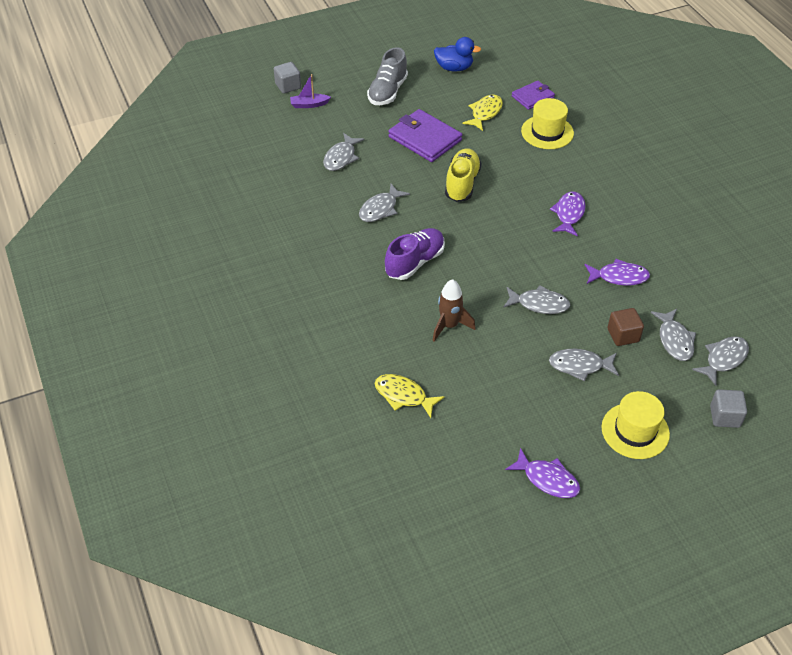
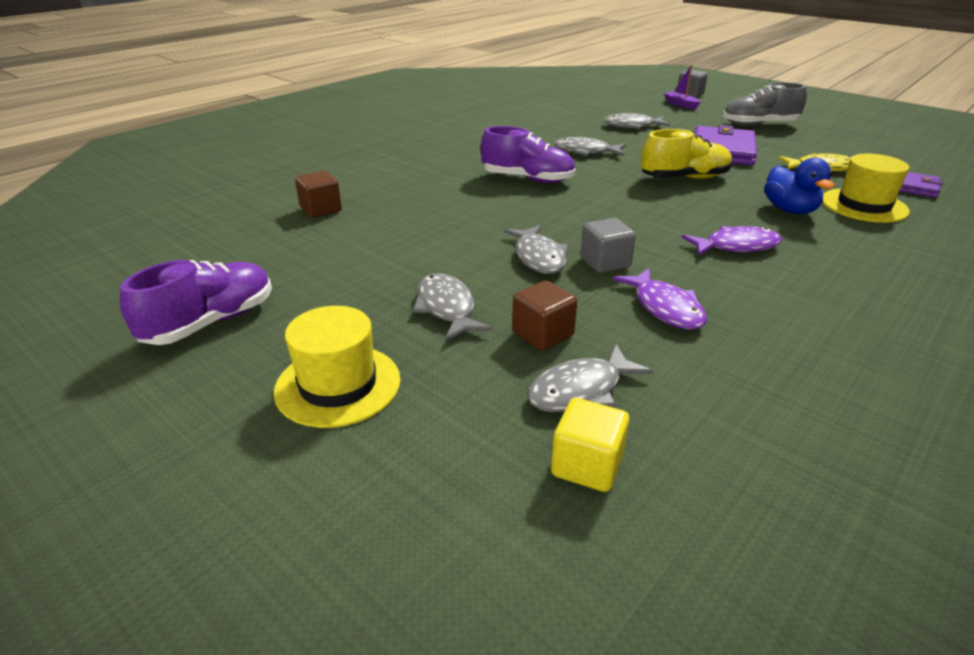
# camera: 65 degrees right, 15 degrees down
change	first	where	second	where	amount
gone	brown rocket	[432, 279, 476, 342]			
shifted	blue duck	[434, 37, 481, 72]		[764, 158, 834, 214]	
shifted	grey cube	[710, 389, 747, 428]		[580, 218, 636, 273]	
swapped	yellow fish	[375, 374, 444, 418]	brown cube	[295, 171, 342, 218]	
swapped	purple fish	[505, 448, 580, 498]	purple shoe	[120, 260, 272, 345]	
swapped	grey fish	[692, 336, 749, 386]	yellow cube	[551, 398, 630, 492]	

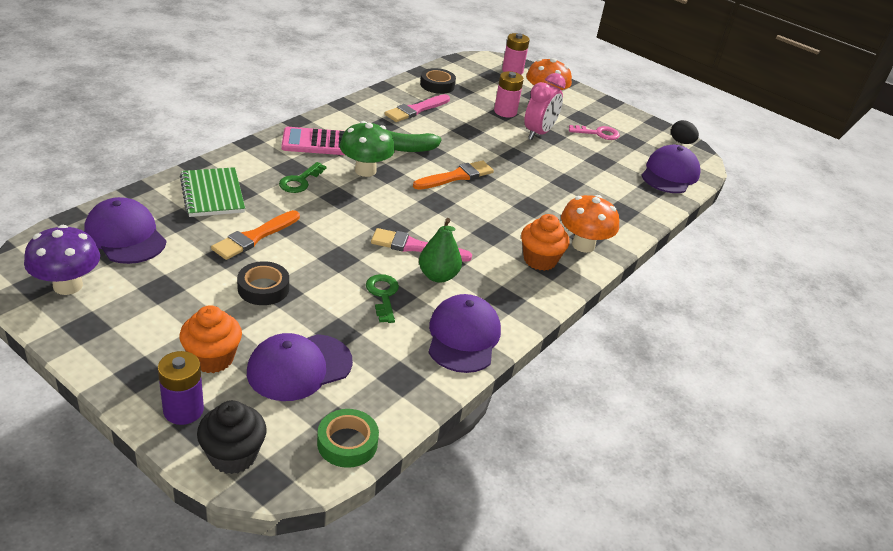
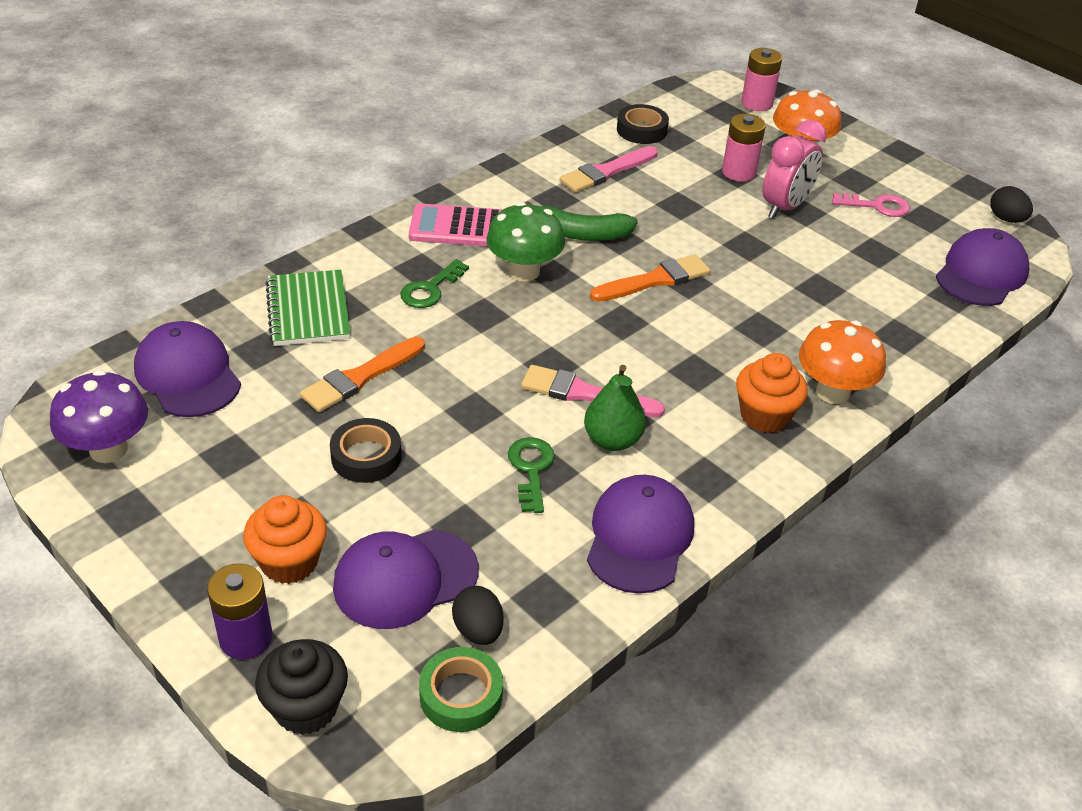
# camera: 10 degrees right, 5 degrees up
change	first	where	second	where	amount
new			black egg	[452, 586, 503, 645]	

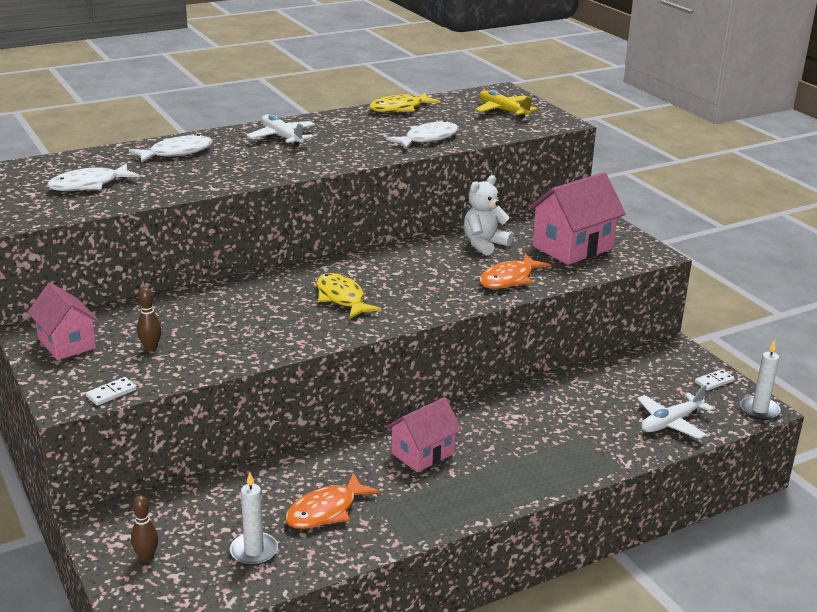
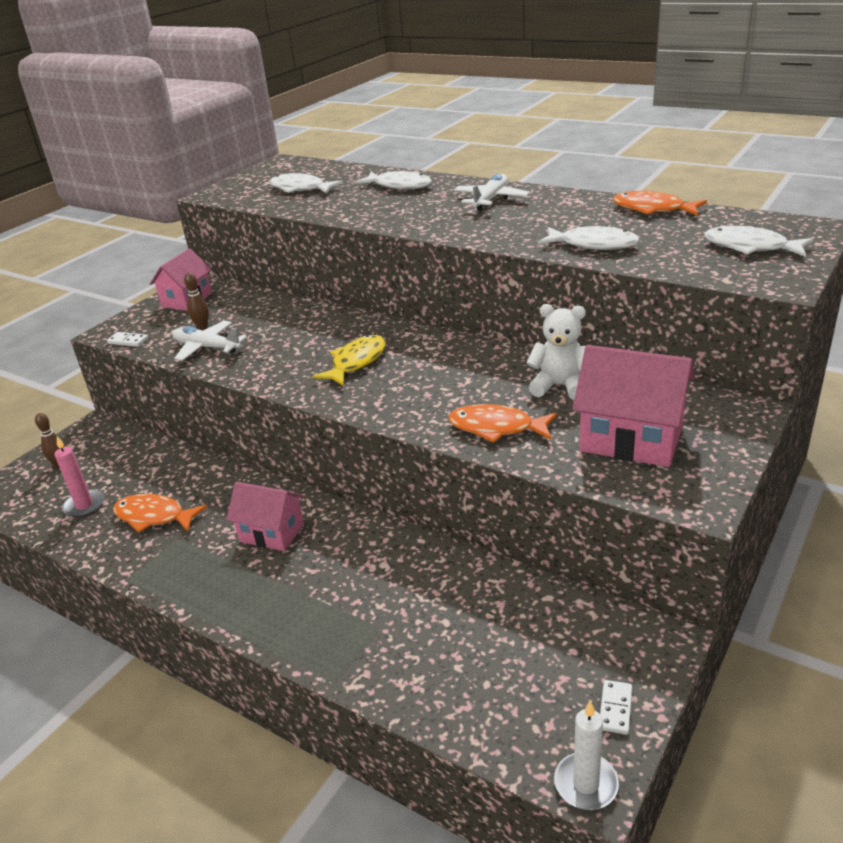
# camera: 65 degrees right, 5 degrees up
change	first	where	second	where	amount
shifted	white plane	[637, 385, 714, 439]		[172, 321, 247, 361]	
swapped	yellow plane	[475, 90, 538, 119]	white fish	[704, 226, 814, 257]	
repainted	white candle	[230, 472, 278, 566]	pink candle	[55, 436, 105, 518]	
repainted	yellow fish	[369, 93, 441, 112]	orange fish	[613, 191, 707, 216]	
rotated	white domino	[695, 369, 735, 391]		[600, 680, 632, 735]	75 degrees clockwise

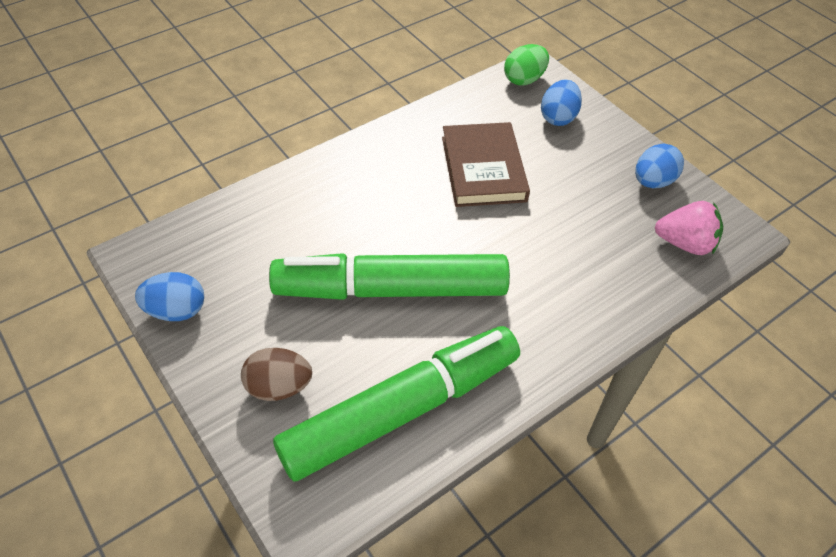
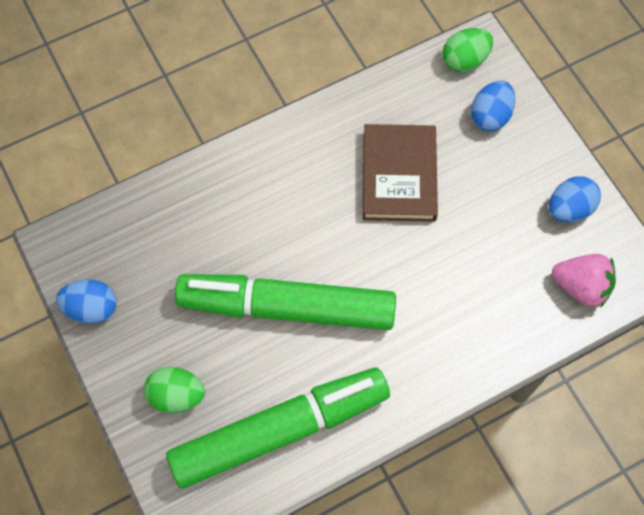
# camera: 10 degrees right, 15 degrees up
change	first	where	second	where	amount
repainted	brown egg	[241, 348, 312, 401]	green egg	[144, 367, 205, 413]	

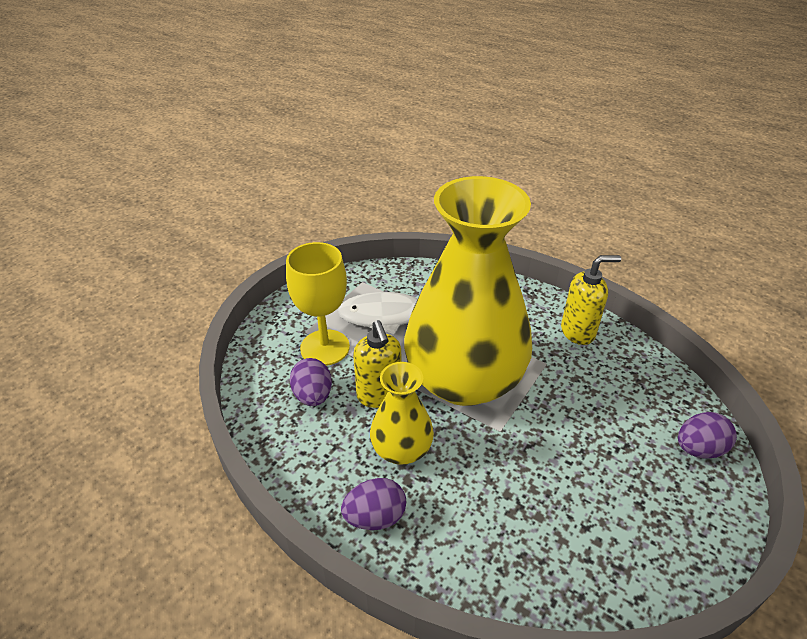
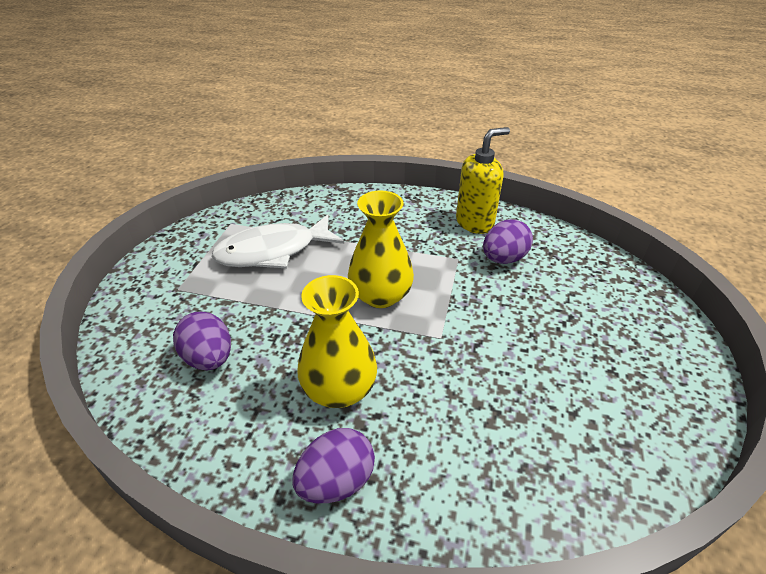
# camera: 20 degrees left, 0 degrees up
change	first	where	second	where	amount
gone	yellow goblet	[286, 242, 350, 366]			
gone	yellow soap dispenser	[353, 320, 401, 408]			
shifted	purple egg	[678, 412, 737, 459]		[483, 219, 533, 264]	
scaled	yellow vase	[404, 176, 532, 406]		[348, 190, 414, 308]	x0.46

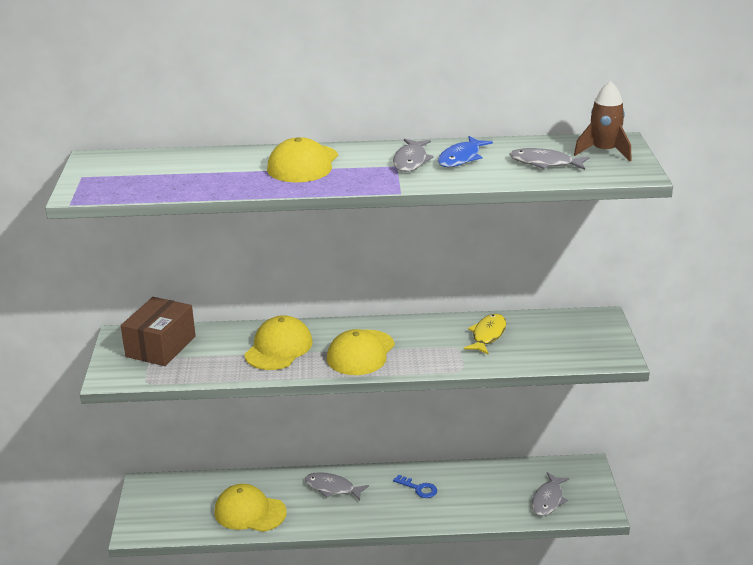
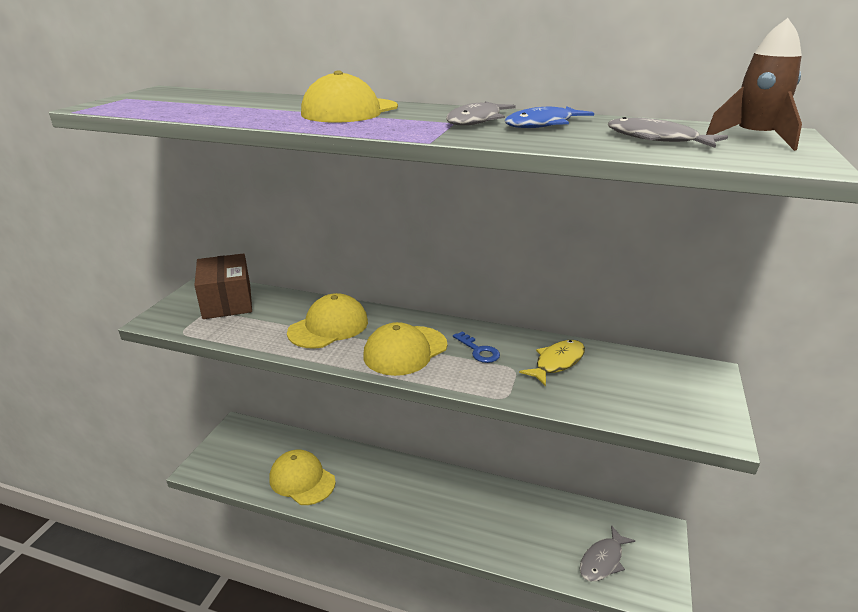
# camera: 20 degrees right, 0 degrees up
change	first	where	second	where	amount
gone	grey fish	[305, 472, 369, 501]			
shifted	blue key	[393, 475, 437, 498]		[453, 331, 500, 363]	
rotated	brown box	[121, 297, 196, 366]		[194, 253, 252, 319]	60 degrees counterclockwise

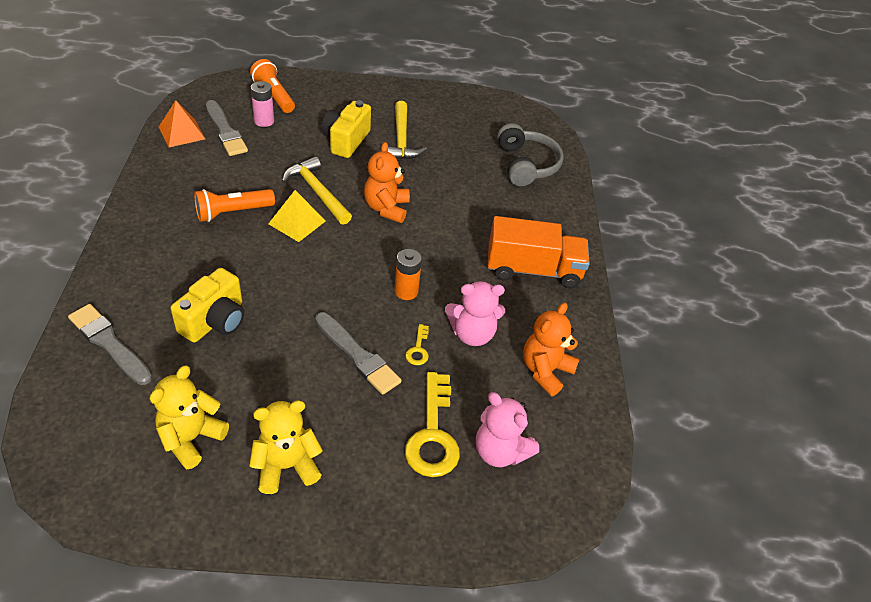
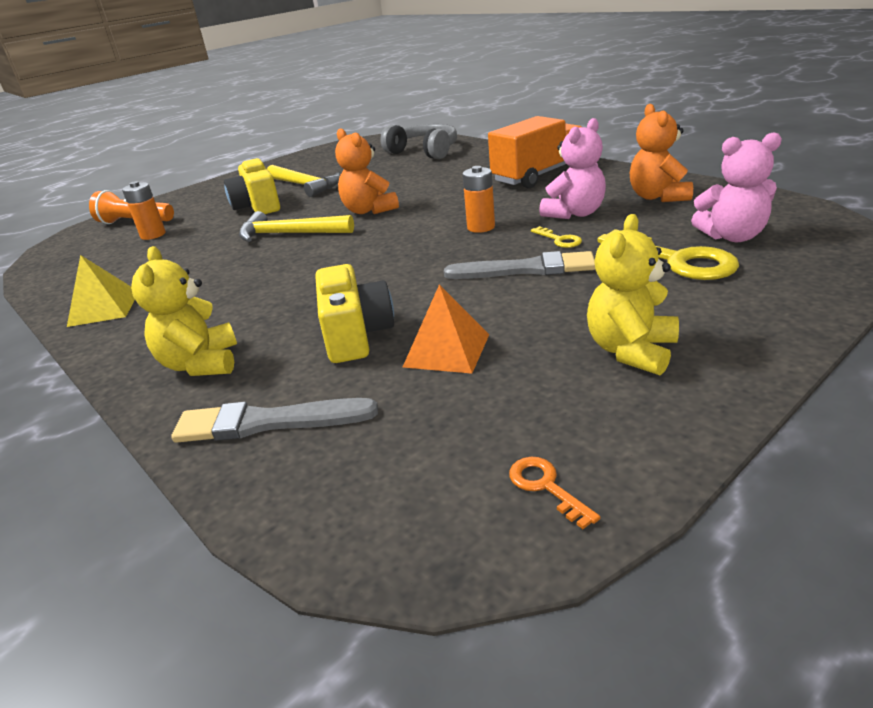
# camera: 35 degrees left, 15 degrees down
change	first	where	second	where	amount
gone	orange flashlight	[194, 189, 275, 222]			
gone	grey brush	[206, 100, 248, 156]			
new			orange key	[509, 457, 600, 529]	
shifted	yellow teddy bear	[150, 365, 229, 469]		[131, 246, 237, 376]	
shifted	orange pyramid	[159, 100, 205, 147]		[403, 285, 490, 374]	
shifted	yellow pyramid	[268, 190, 325, 242]		[67, 255, 135, 327]	
repainted	pink battery	[251, 81, 274, 127]	orange battery	[122, 181, 166, 240]	

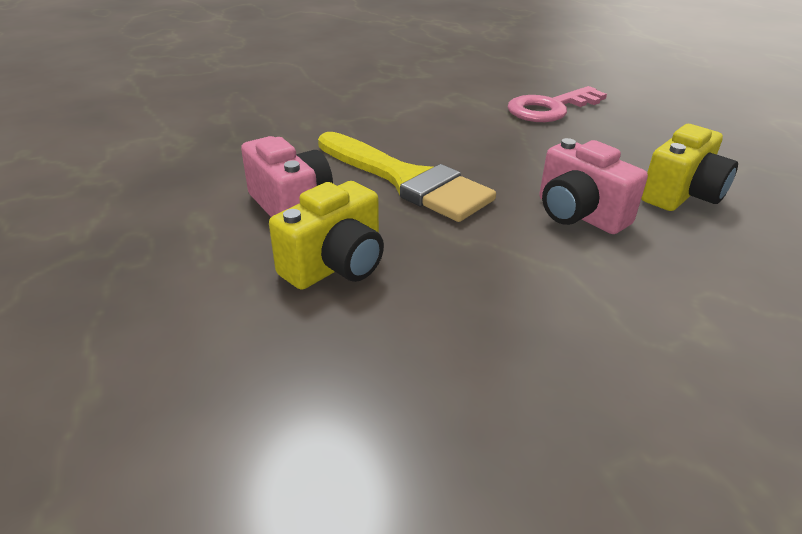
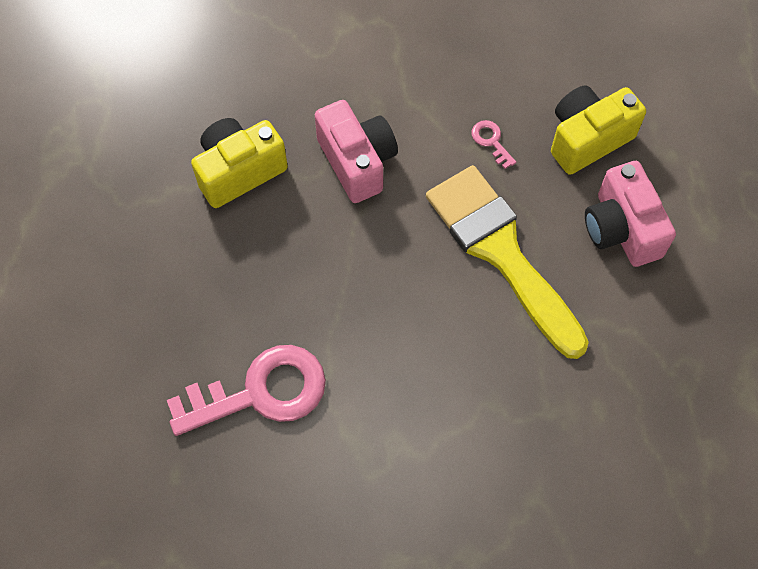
# camera: 165 degrees left, 30 degrees up
change	first	where	second	where	amount
new			pink key	[471, 120, 516, 169]	

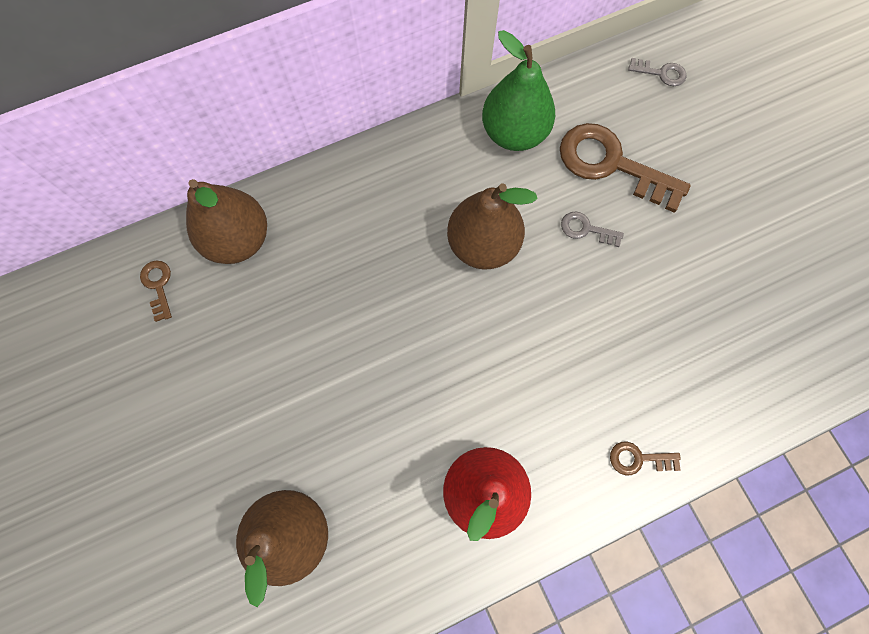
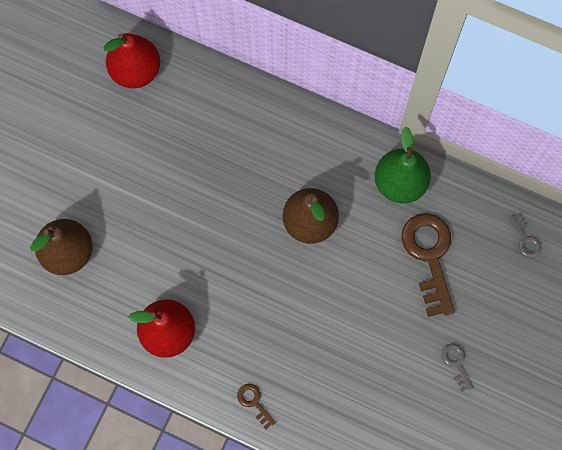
# camera: 50 degrees right, 0 degrees up
change	first	where	second	where	amount
gone	brown pear	[186, 179, 267, 264]			
shifted	grey key	[561, 212, 624, 247]		[442, 344, 473, 392]	
swapped	brown key	[140, 261, 172, 322]	red pear	[103, 33, 160, 88]	

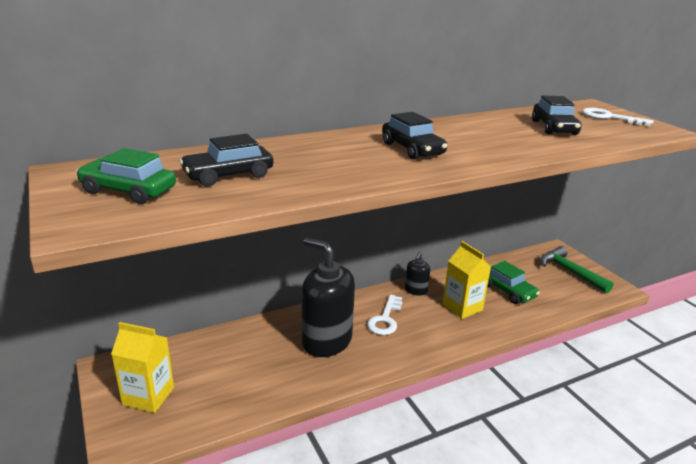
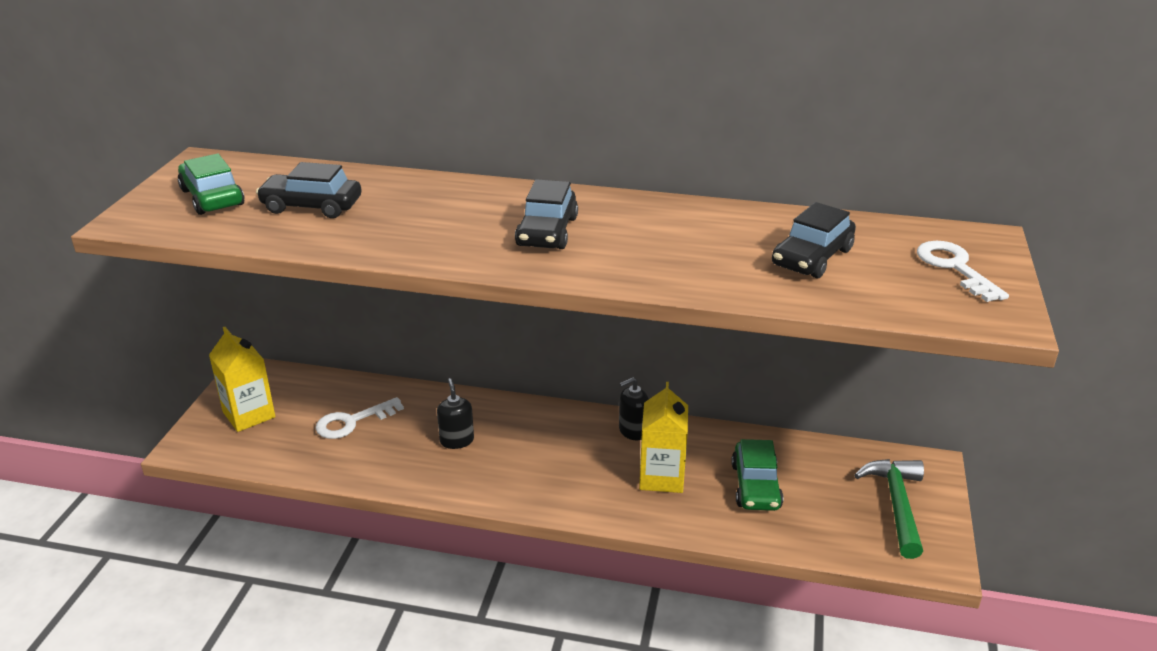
# camera: 40 degrees right, 5 degrees up
change	first	where	second	where	amount
shifted	white key	[367, 294, 402, 335]		[315, 397, 404, 439]	
scaled	black soap dispenser	[302, 237, 355, 357]		[437, 378, 474, 449]	x0.47

